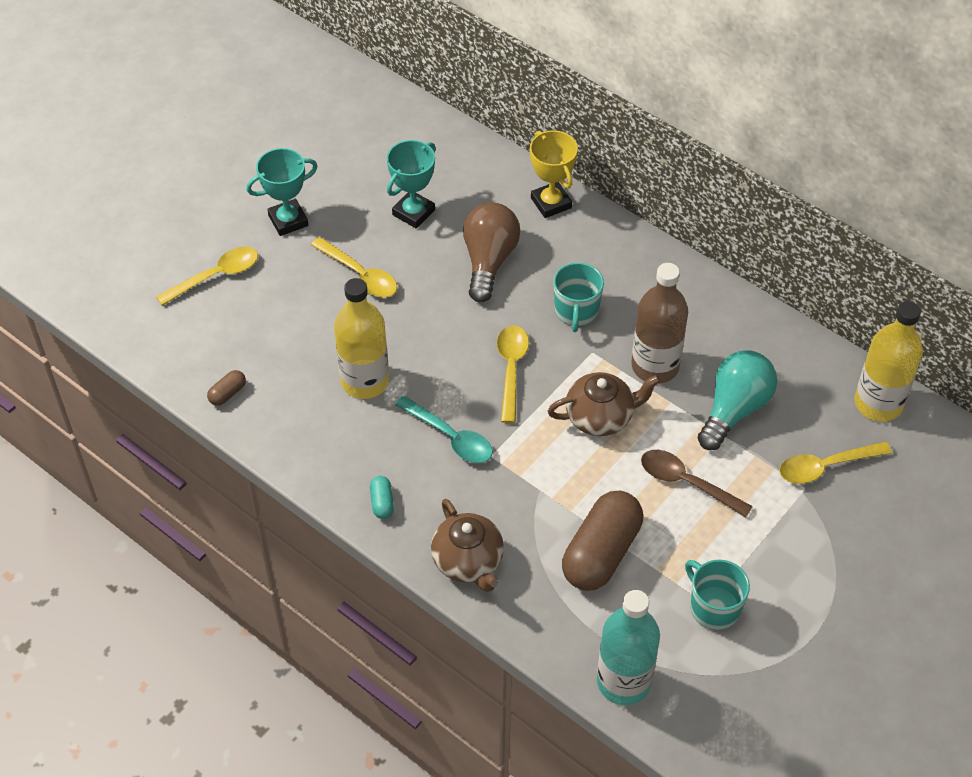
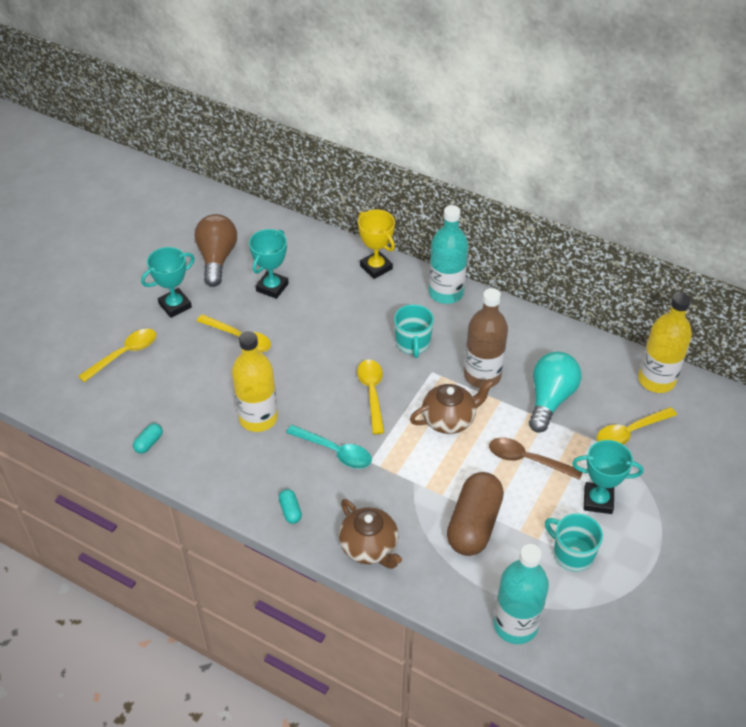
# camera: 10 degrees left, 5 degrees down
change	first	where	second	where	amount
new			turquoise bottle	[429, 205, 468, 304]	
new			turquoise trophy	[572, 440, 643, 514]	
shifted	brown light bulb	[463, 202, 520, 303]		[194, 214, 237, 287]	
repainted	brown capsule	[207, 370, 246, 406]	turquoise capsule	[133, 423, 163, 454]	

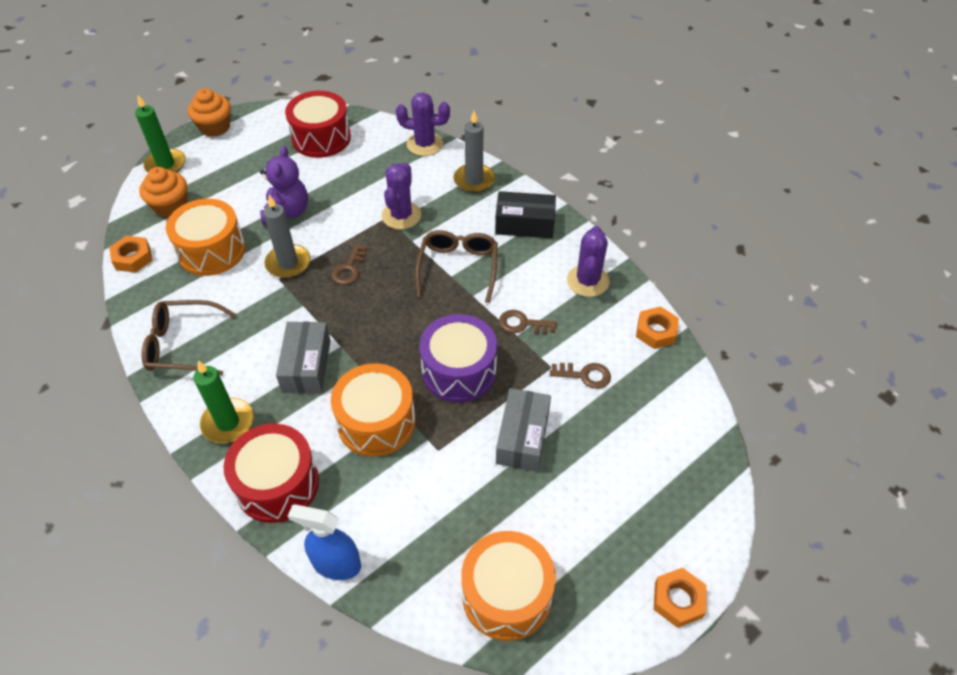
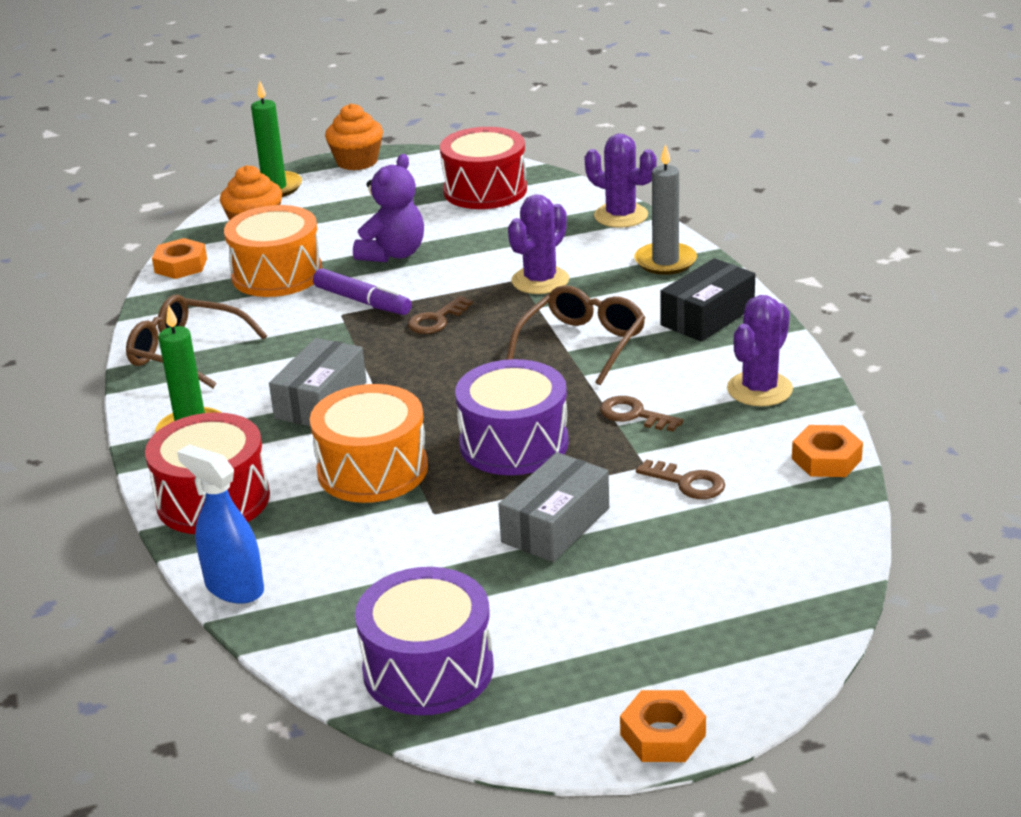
# camera: 25 degrees right, 20 degrees down
change	first	where	second	where	amount
swapped	grey candle	[263, 195, 310, 278]	purple marker	[313, 268, 412, 315]	
repainted	orange drum	[461, 531, 556, 641]	purple drum	[355, 567, 493, 715]	
rotated	black box	[495, 191, 556, 238]		[660, 258, 755, 342]	75 degrees counterclockwise

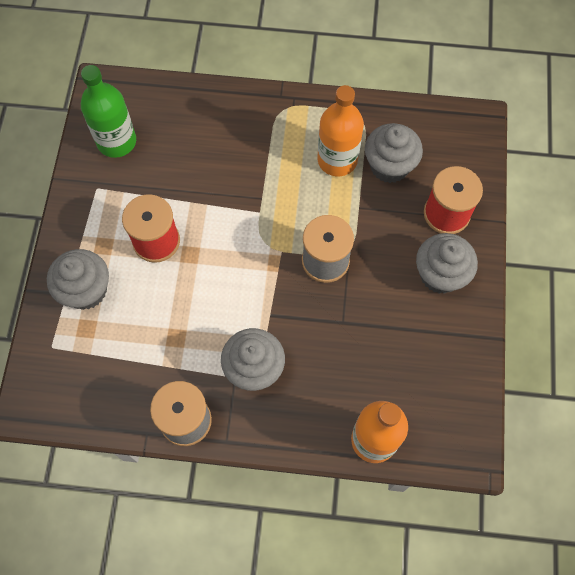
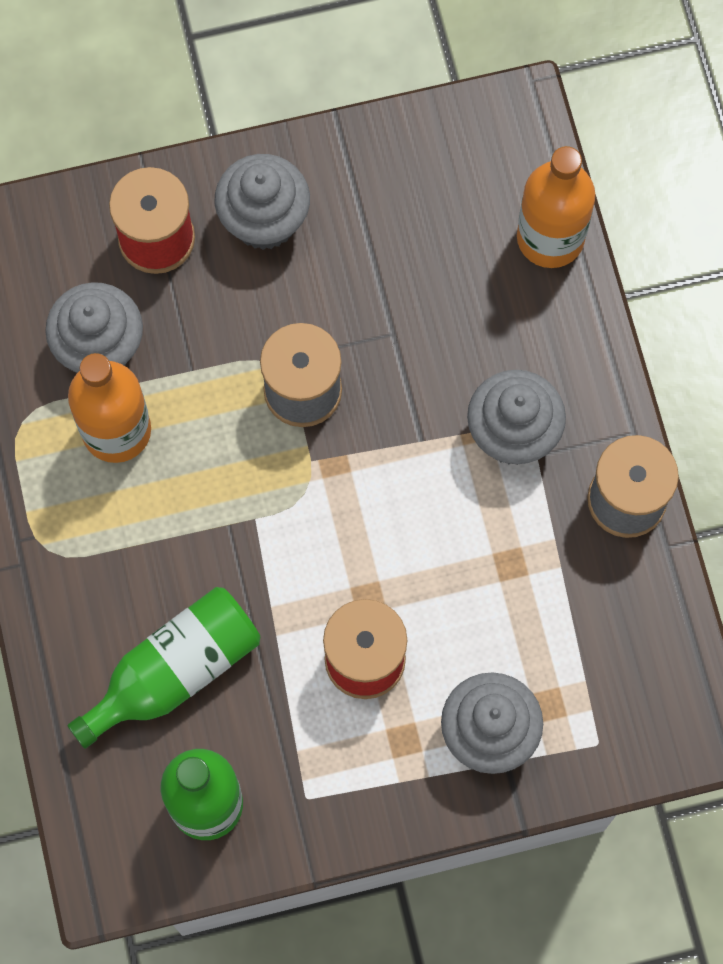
# camera: 110 degrees left, 5 degrees up
change	first	where	second	where	amount
new			green bottle	[67, 587, 260, 749]	

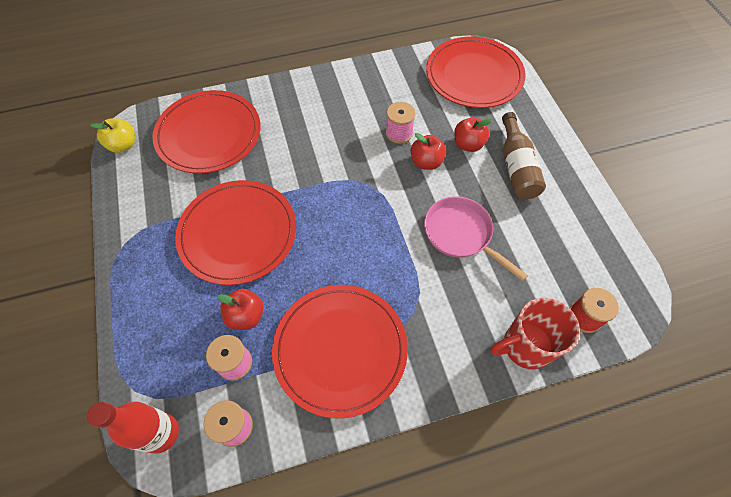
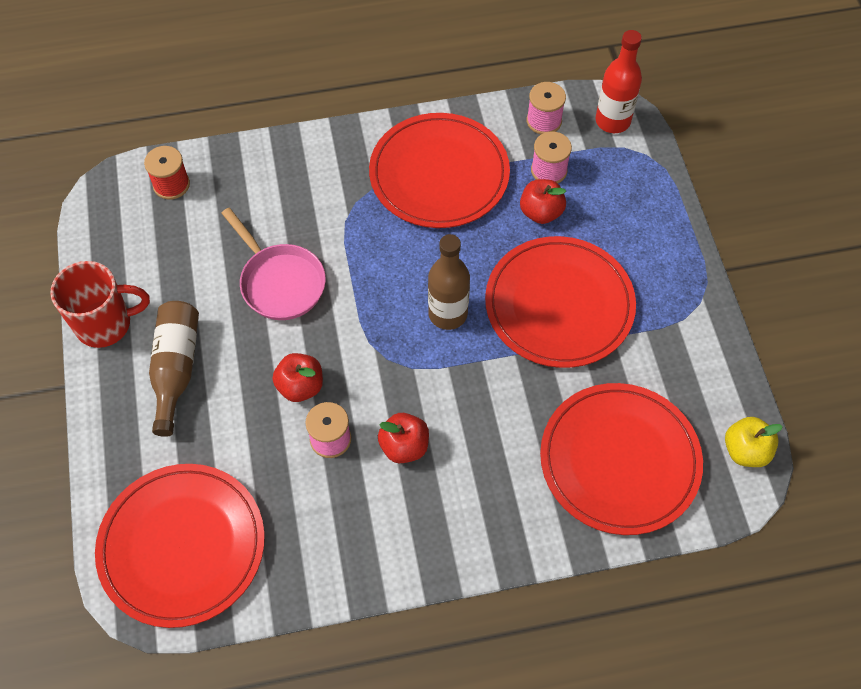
# camera: 175 degrees left, 0 degrees up
change	first	where	second	where	amount
new			brown bottle	[428, 234, 470, 330]	
shifted	red apple	[454, 117, 492, 152]		[378, 413, 429, 463]	
shifted	red mug	[490, 297, 580, 369]		[50, 261, 150, 348]	

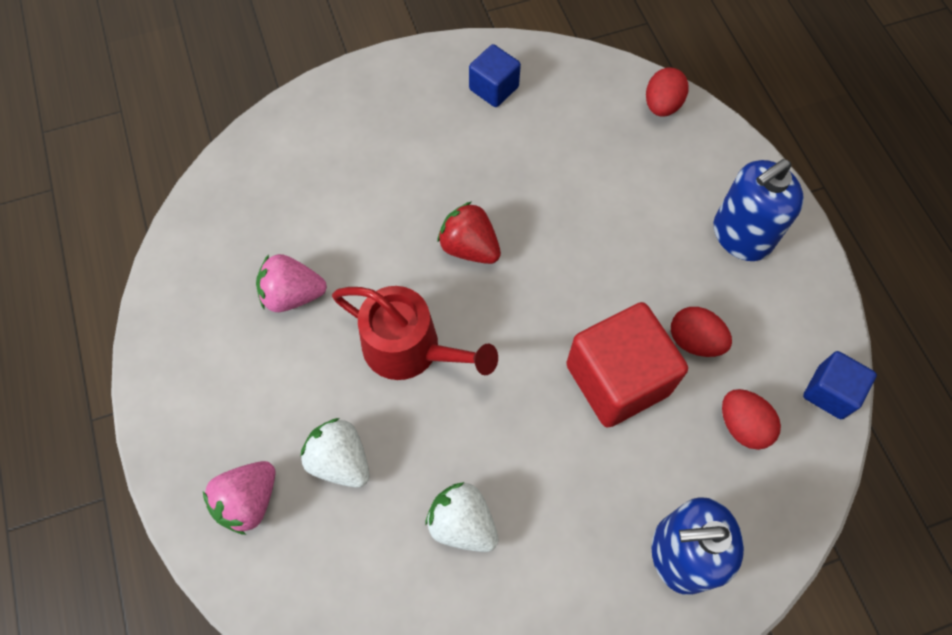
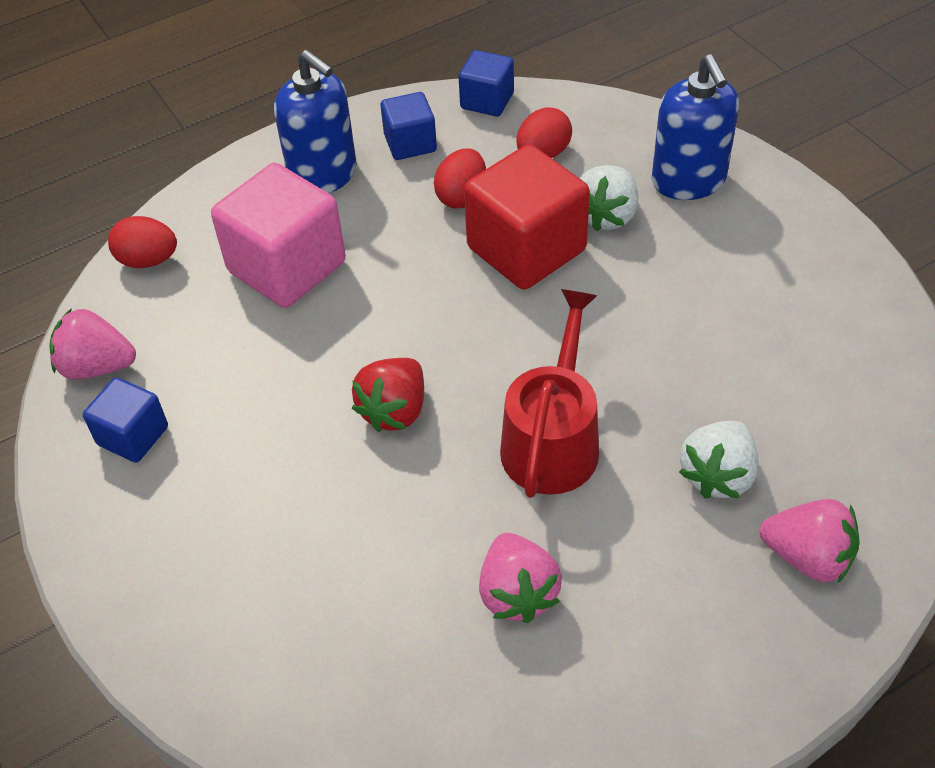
# camera: 100 degrees left, 15 degrees down
change	first	where	second	where	amount
new			pink strawberry	[49, 308, 136, 380]	
new			pink cube	[211, 163, 346, 308]	
new			blue cube	[381, 92, 437, 160]	
shifted	white strawberry	[425, 482, 499, 552]		[580, 165, 638, 231]	

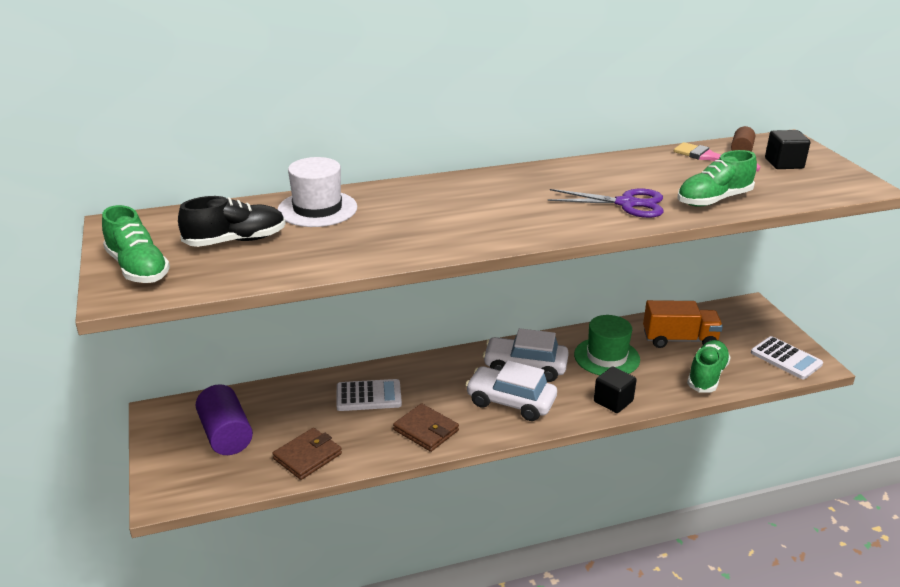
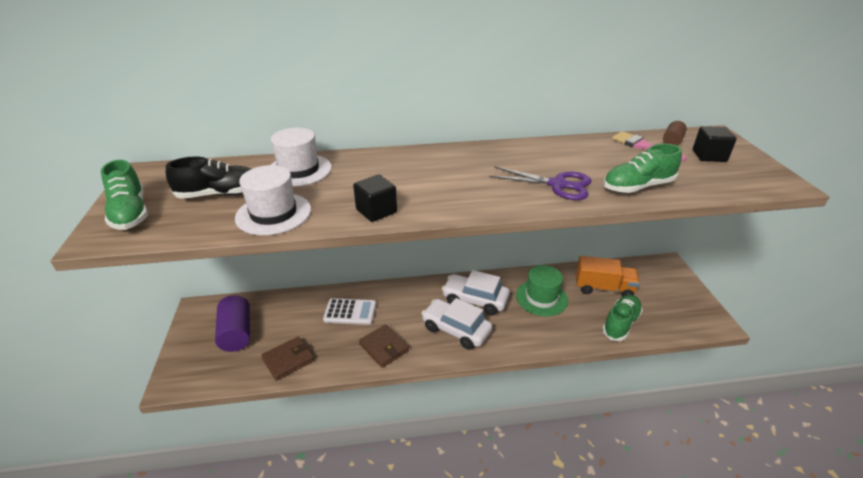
# camera: 10 degrees right, 5 degrees up
change	first	where	second	where	amount
gone	white calculator	[751, 336, 823, 379]			
new			white hat	[235, 165, 311, 236]	
shifted	black cube	[594, 366, 637, 413]		[353, 175, 397, 222]	

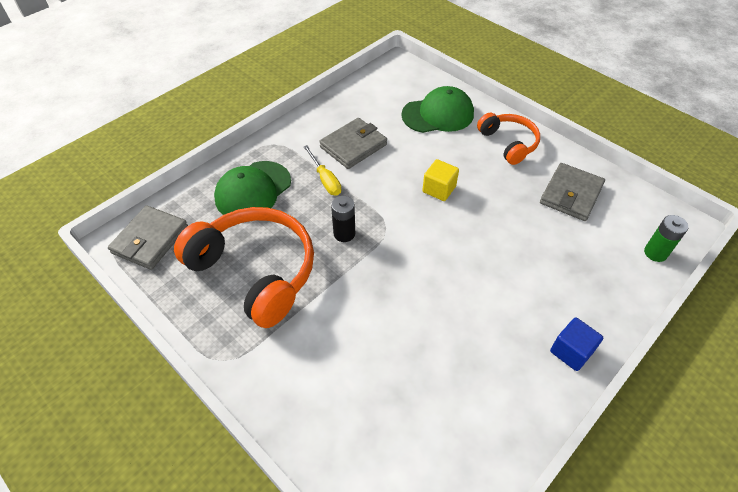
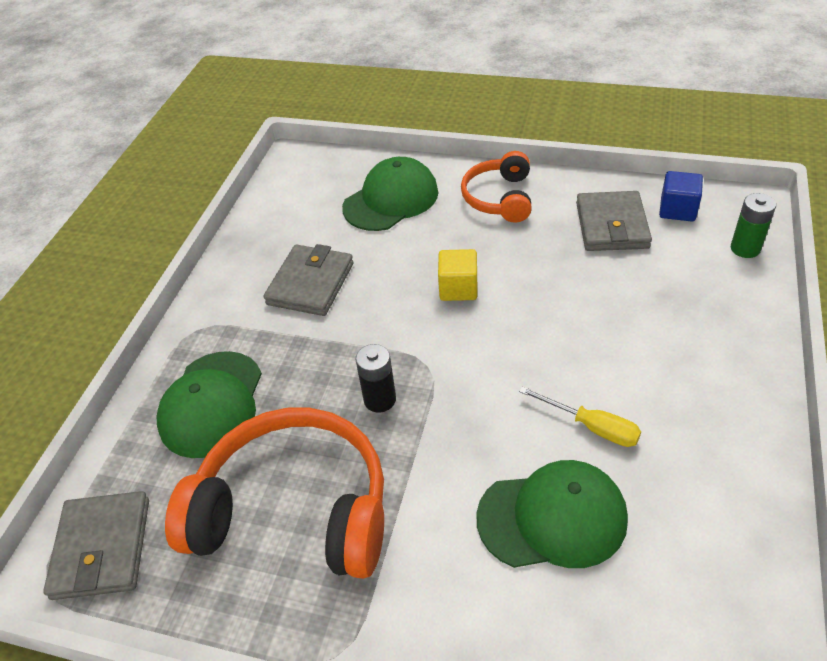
# camera: 25 degrees left, 5 degrees down
change	first	where	second	where	amount
new			green cap	[476, 460, 628, 568]	
shifted	yellow screwdriver	[303, 145, 341, 195]		[519, 386, 641, 447]	
shifted	blue cube	[550, 317, 603, 371]		[659, 171, 703, 221]	
rotated	orange headphones	[477, 113, 540, 165]		[461, 151, 532, 223]	120 degrees counterclockwise

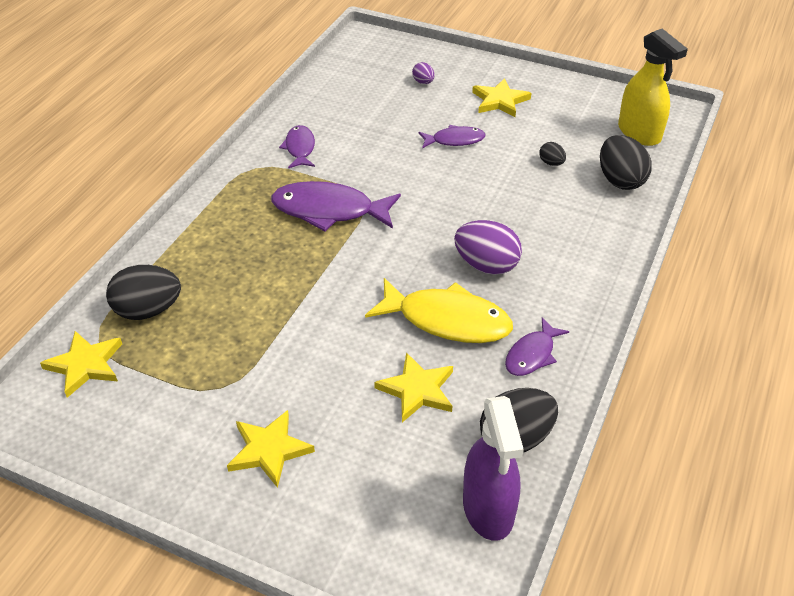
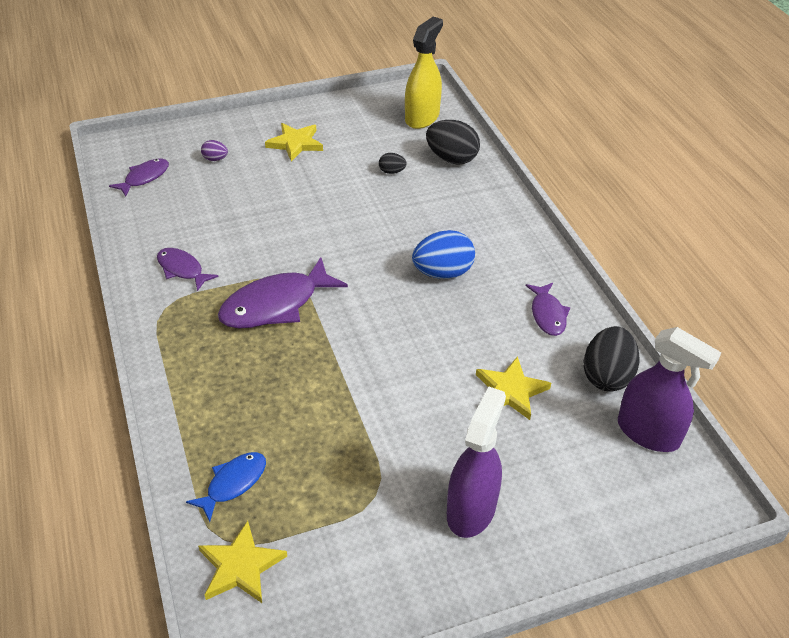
# camera: 45 degrees left, 0 degrees up
change	first	where	second	where	amount
gone	yellow fish	[365, 278, 513, 343]			
shifted	purple fish	[419, 125, 486, 149]		[109, 158, 169, 197]	
swapped	black egg	[106, 265, 181, 320]	blue fish	[186, 452, 266, 522]	
swapped	yellow star	[227, 410, 315, 488]	purple spray bottle	[447, 386, 506, 538]	
repainted	purple egg	[454, 220, 522, 275]	blue egg	[412, 230, 475, 279]	
rotated	yellow spray bottle	[618, 29, 688, 146]		[405, 17, 443, 129]	75 degrees counterclockwise

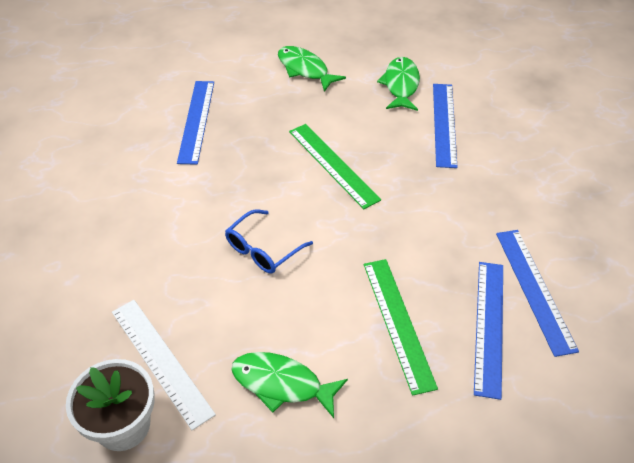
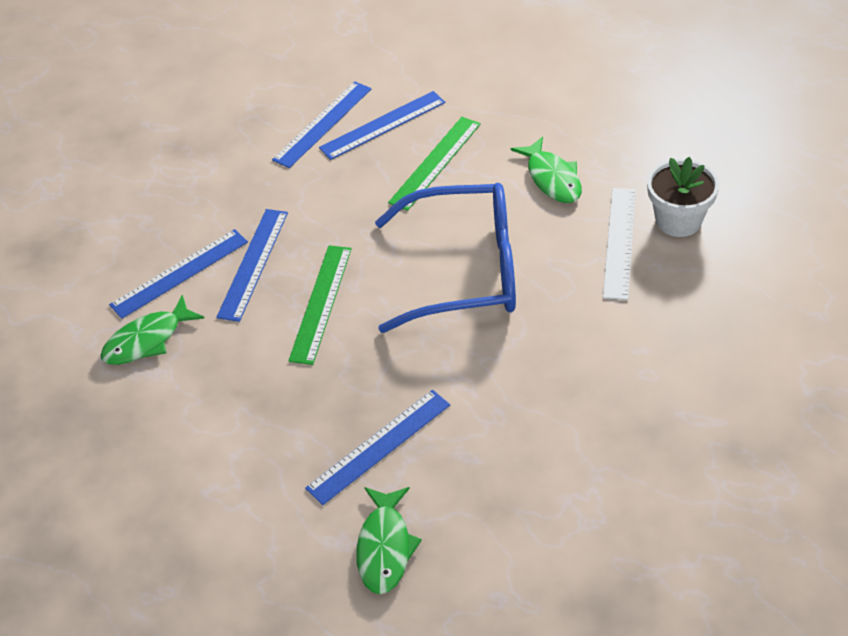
# camera: 130 degrees left, 0 degrees up
change	first	where	second	where	amount
new			blue ruler	[216, 209, 288, 322]	
shifted	green fish	[278, 46, 346, 92]		[356, 487, 422, 594]	
scaled	blue glasses	[225, 209, 313, 274]		[375, 183, 516, 333]	x2.17

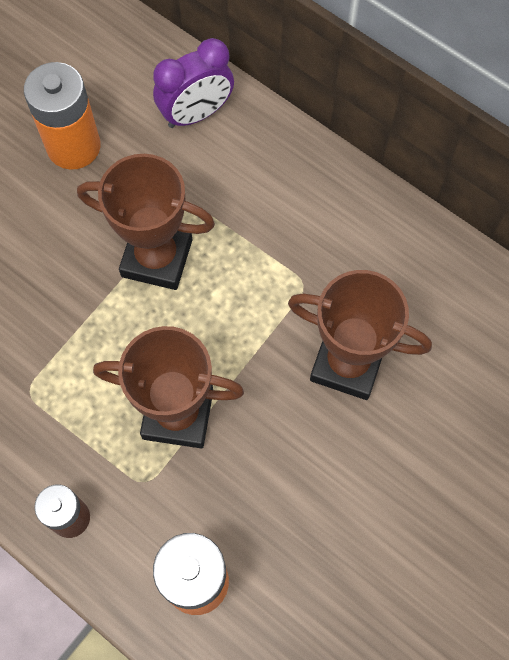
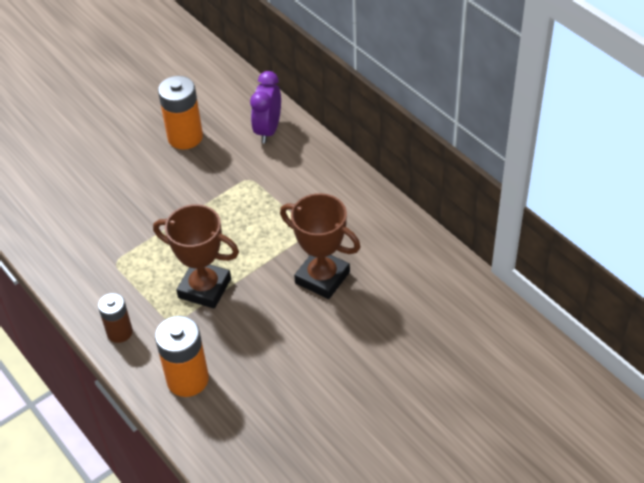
# camera: 15 degrees right, 20 degrees down
change	first	where	second	where	amount
gone	brown trophy	[77, 154, 215, 290]			
rotated	purple clock	[153, 38, 234, 128]		[250, 71, 281, 144]	120 degrees clockwise

